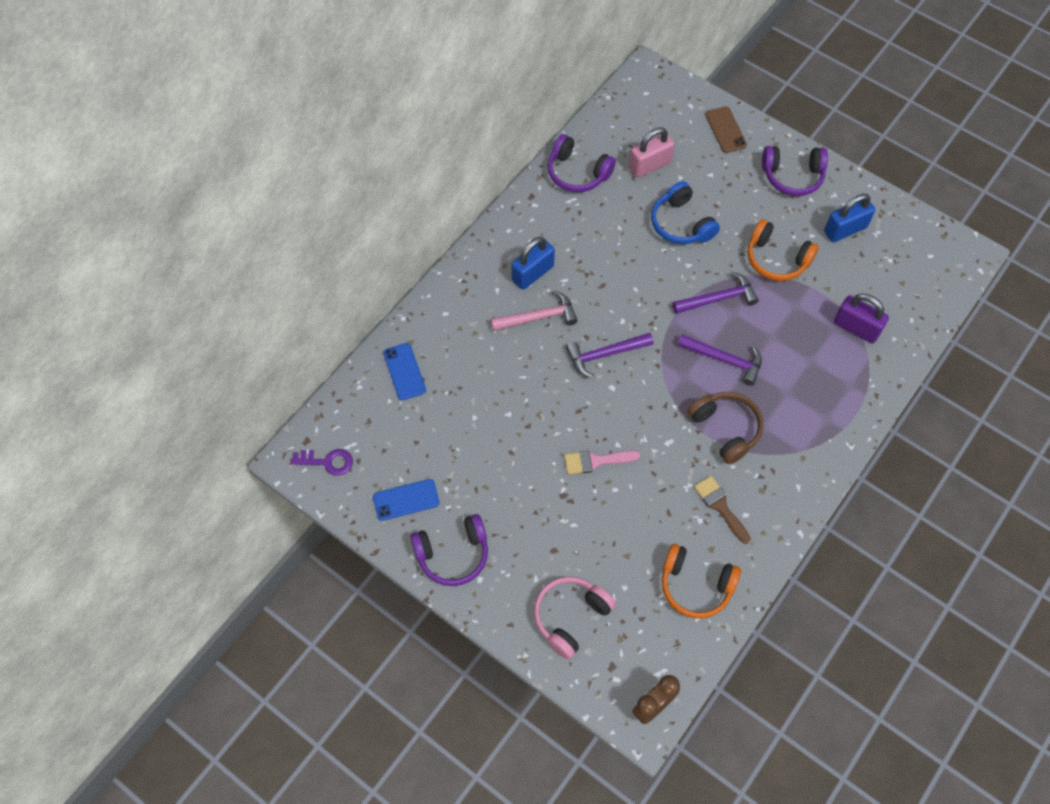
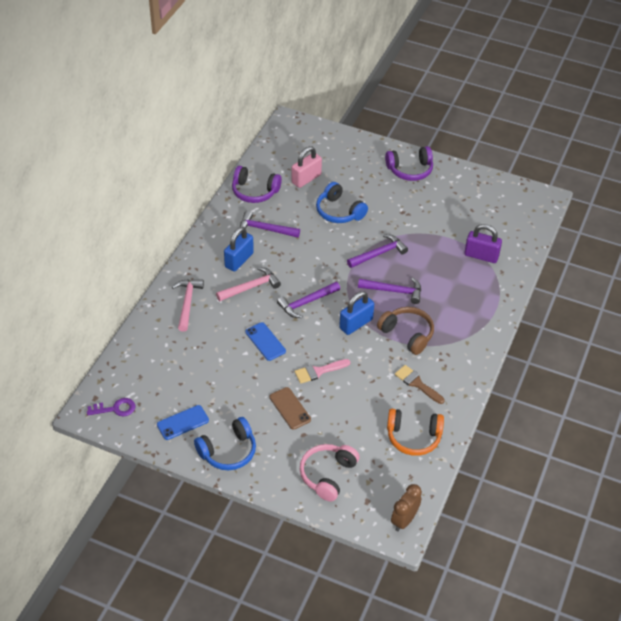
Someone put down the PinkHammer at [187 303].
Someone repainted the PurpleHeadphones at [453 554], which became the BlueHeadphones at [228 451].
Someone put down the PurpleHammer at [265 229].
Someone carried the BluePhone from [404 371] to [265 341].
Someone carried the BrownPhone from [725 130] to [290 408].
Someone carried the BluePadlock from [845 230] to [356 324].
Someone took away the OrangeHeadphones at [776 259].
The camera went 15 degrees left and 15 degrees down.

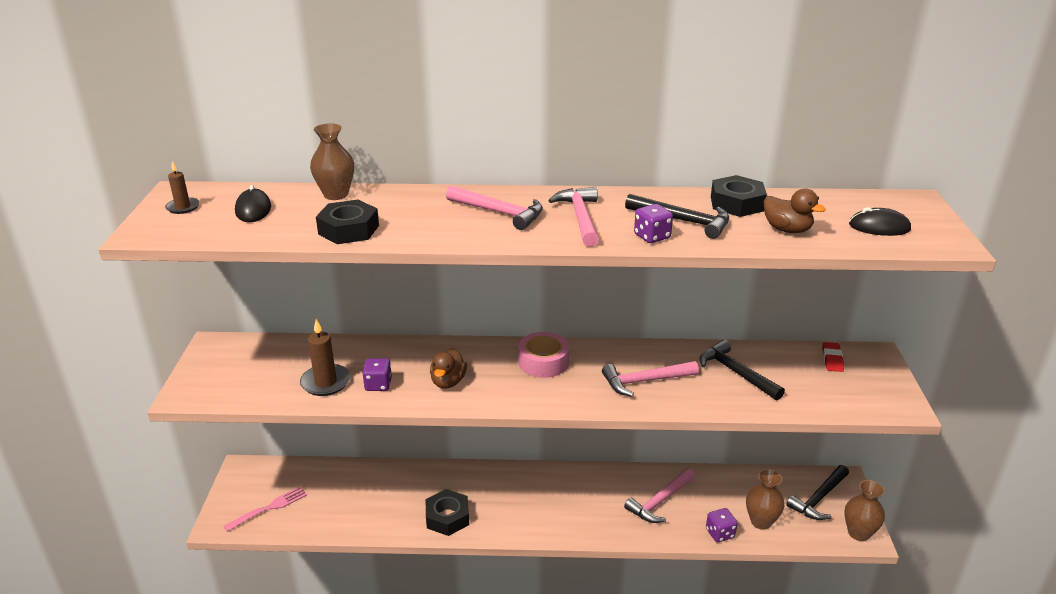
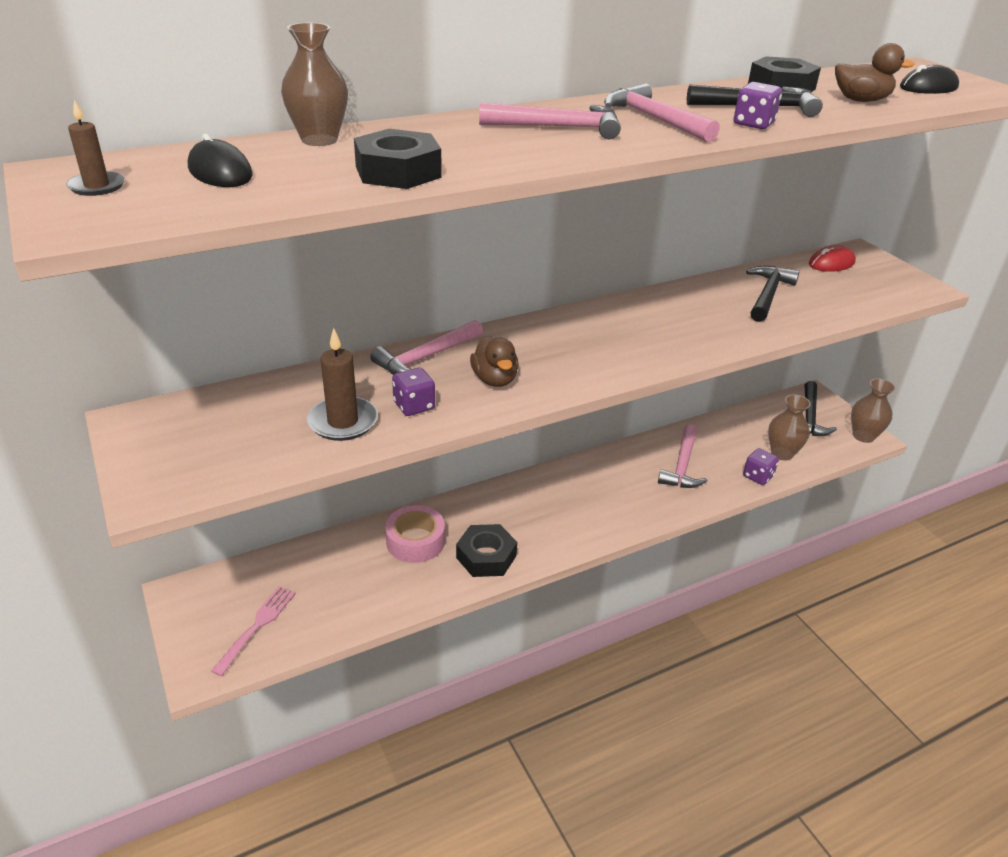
Someone carried the PinkHammer from [645 381] to [426 357].
Someone carried the PinkTape from [543 362] to [415 541].
Someone rotated the BlackHammer at [736 373] by 90 degrees clockwise.
Someone swapped the RedEraser at [832 359] for the RedMouse at [831 263].
The camera went 30 degrees left and 5 degrees up.

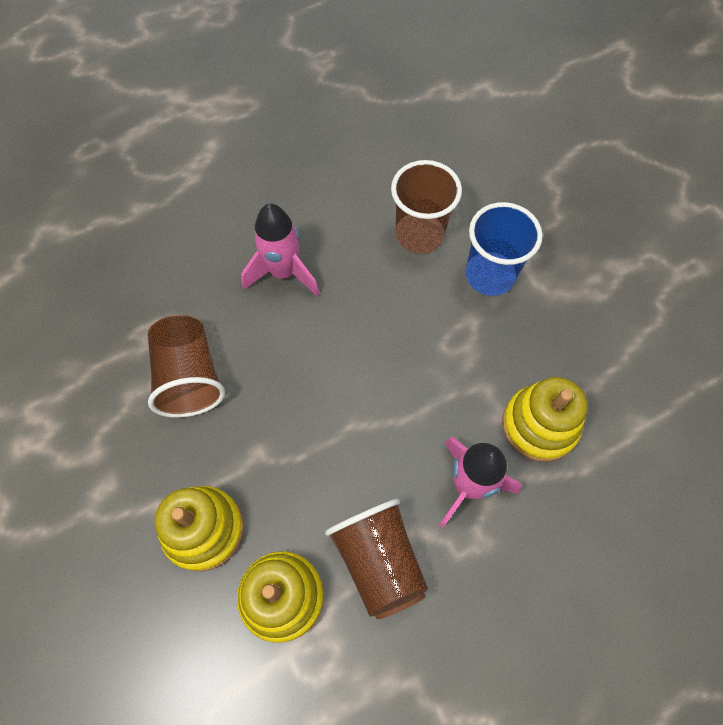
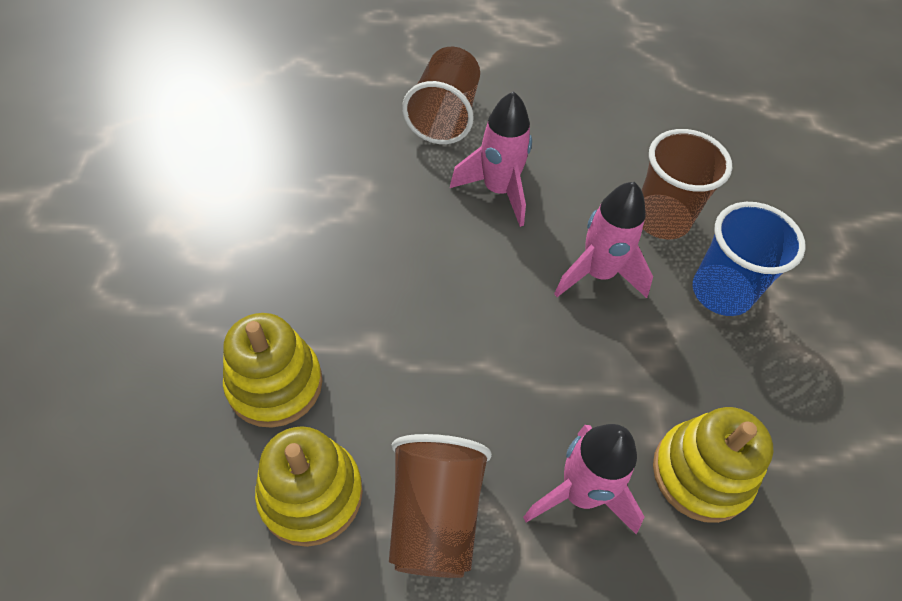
Someone carried the BrownCup from [190 377] to [445 116].
Someone put down the PinkRocket at [598 274].
The camera went 25 degrees right and 10 degrees down.

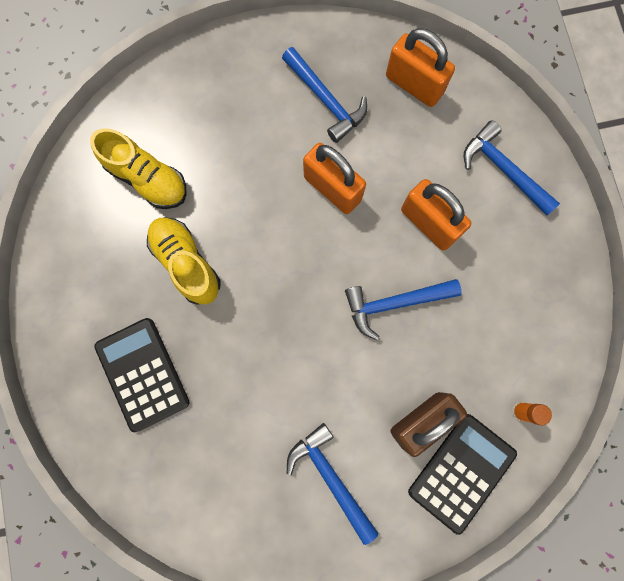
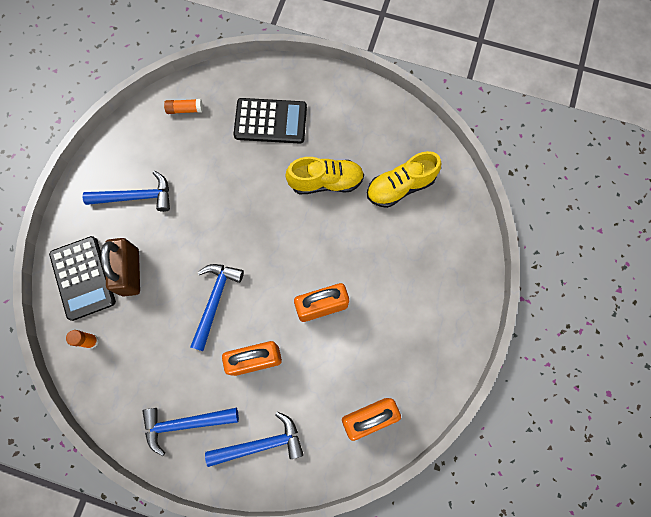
Someone carried the BlueHammer from [326 100] to [185 423].
Someone put down the OrangeGlueStick at [185 109].
The camera went 120 degrees right and 5 degrees down.

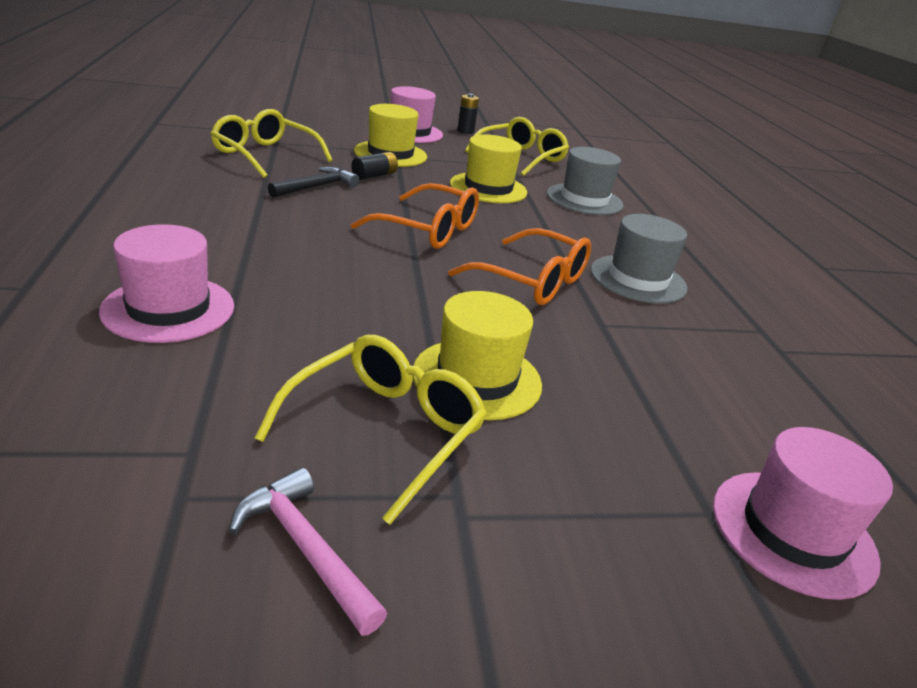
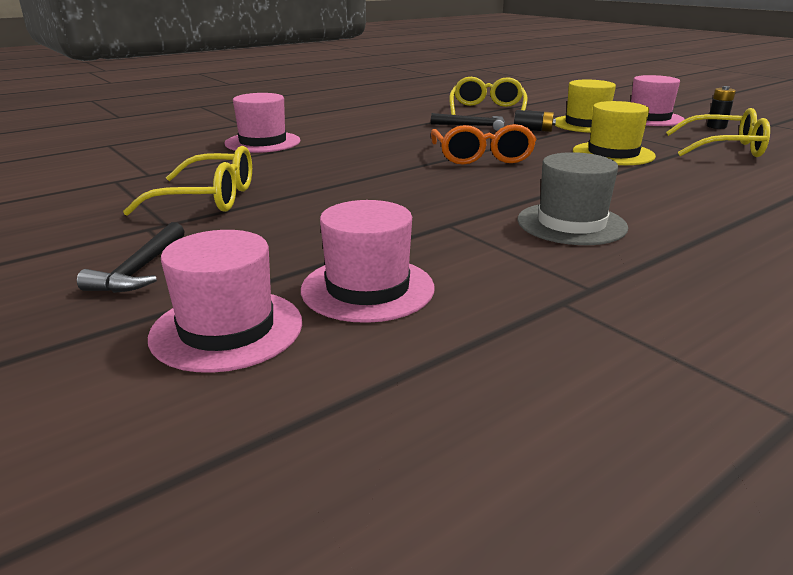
Someone put down the BlackHammer at [140 269].
Someone put down the PinkHat at [367 288].
Someone took away the PinkHammer at [306 549].
Someone took away the YellowHat at [477 378].
Someone took away the OrangeGlasses at [532 281].
Someone took away the GreyHat at [584 199].
The camera went 65 degrees right and 5 degrees down.

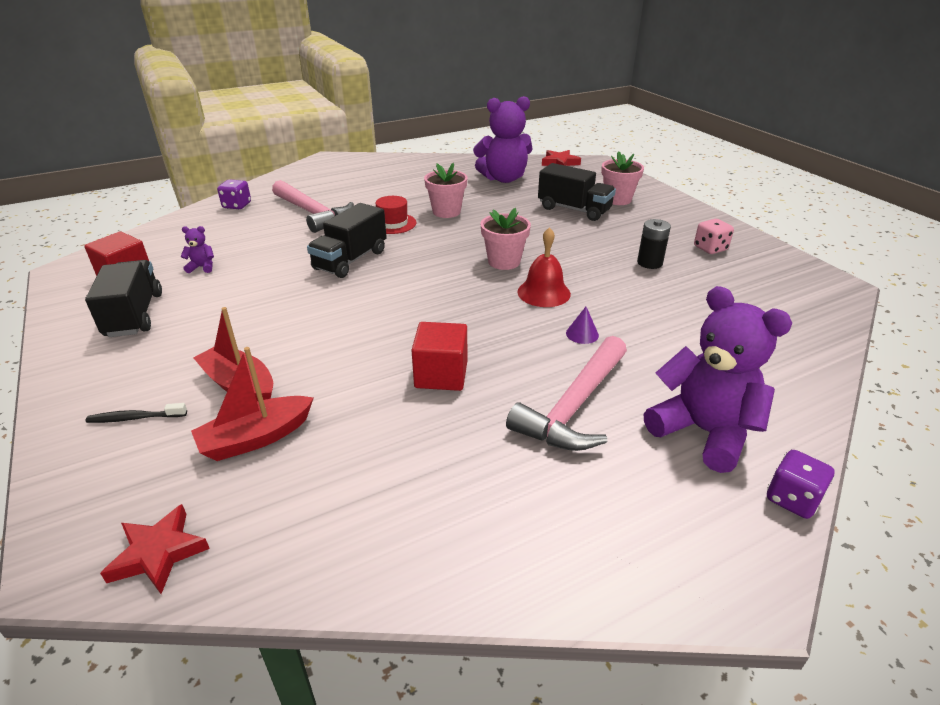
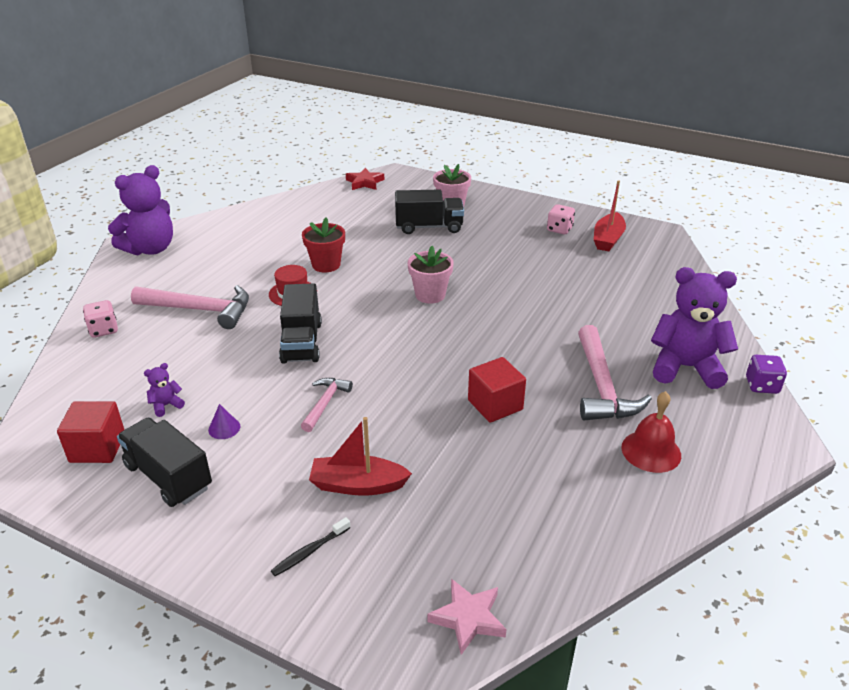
Someone repainted the PurpleDice at [237 205], which became the PinkDice at [103 330].
Someone carried the PurpleTeddyBear from [504 178] to [150 249].
Someone carried the PurpleCone from [582 334] to [224 428].
Someone put down the PinkHammer at [325 403].
Someone repainted the PinkFlowerPot at [446 212], which became the RedFlowerPot at [326 265].
Someone repainted the RedStar at [158 553], which became the PinkStar at [468 618].
Someone carried the RedBoat from [256 438] to [608 239].
Someone carried the RedBell from [544 292] to [651 451].
Someone took away the BlackBattery at [649 263].
The camera went 35 degrees left and 0 degrees up.

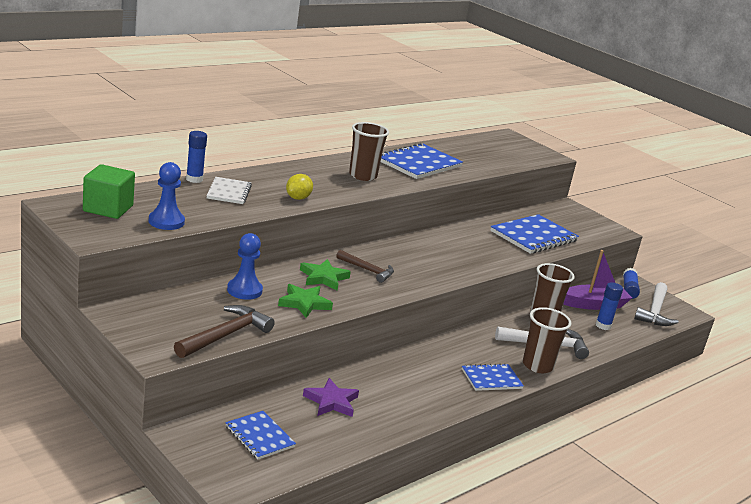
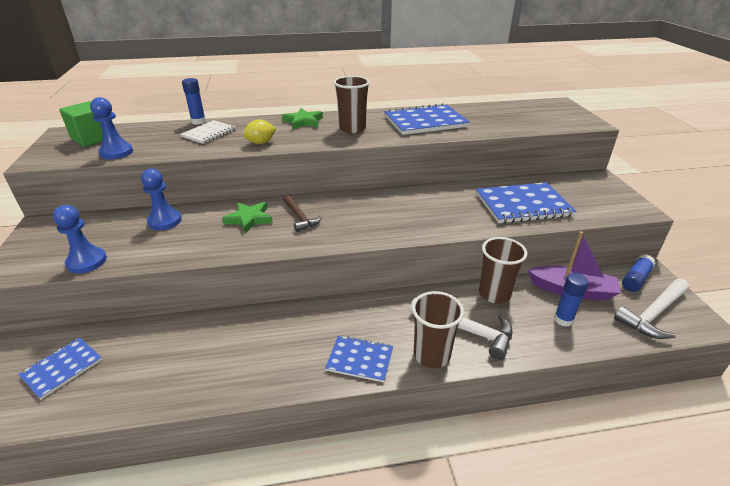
Someone rotated the BlueNotebook at [259 436] by 45 degrees clockwise.
Someone swapped the BrownHammer at [226 335] for the BluePawn at [87 261].
Someone carried the GreenStar from [304 303] to [303 121].
Someone took away the PurpleStar at [331 402].
The camera went 35 degrees right and 10 degrees up.

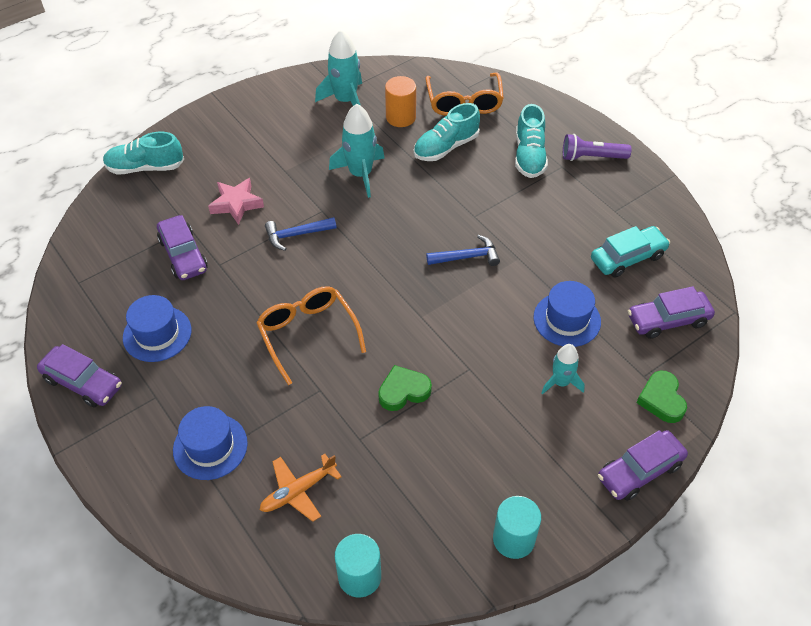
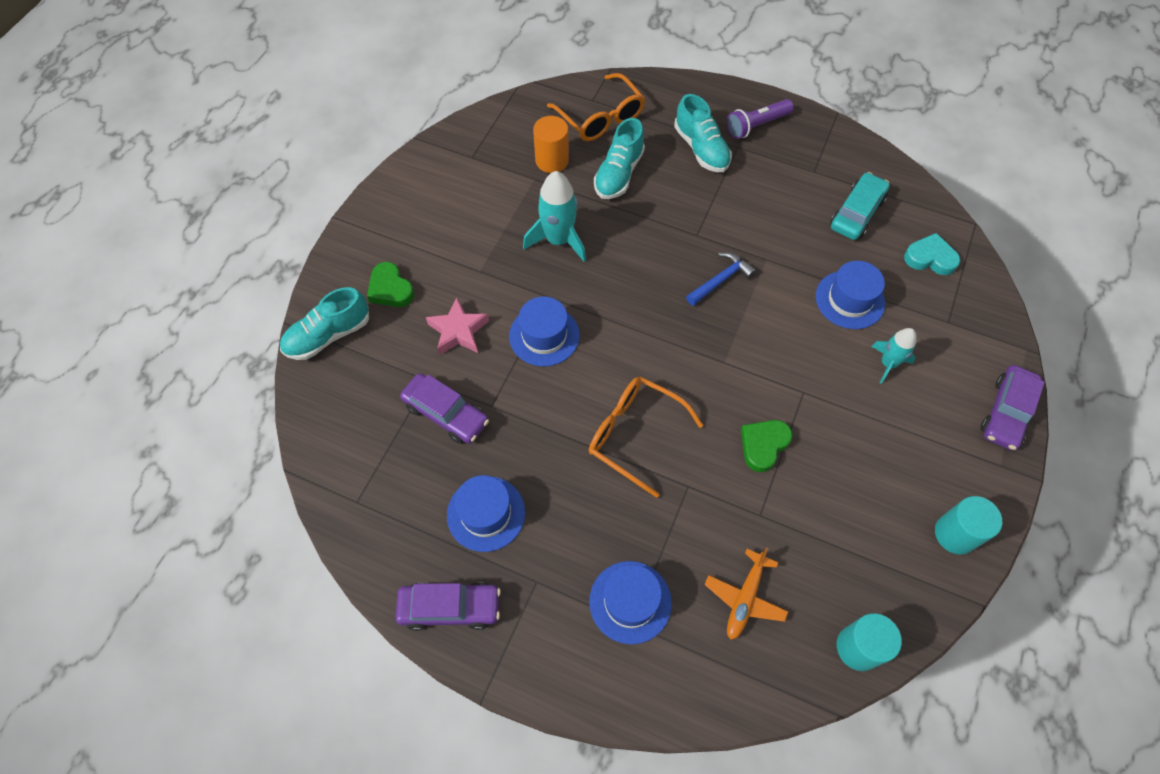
Someone carried the GreenHeart from [661 399] to [390 289].
Someone swapped the BlueHammer at [296 235] for the BlueHat at [544 335].
Someone swapped the PurpleCar at [668 320] for the TurquoiseHeart at [930 258].
Someone took away the TurquoiseRocket at [345 100].
The camera went 30 degrees left and 10 degrees up.

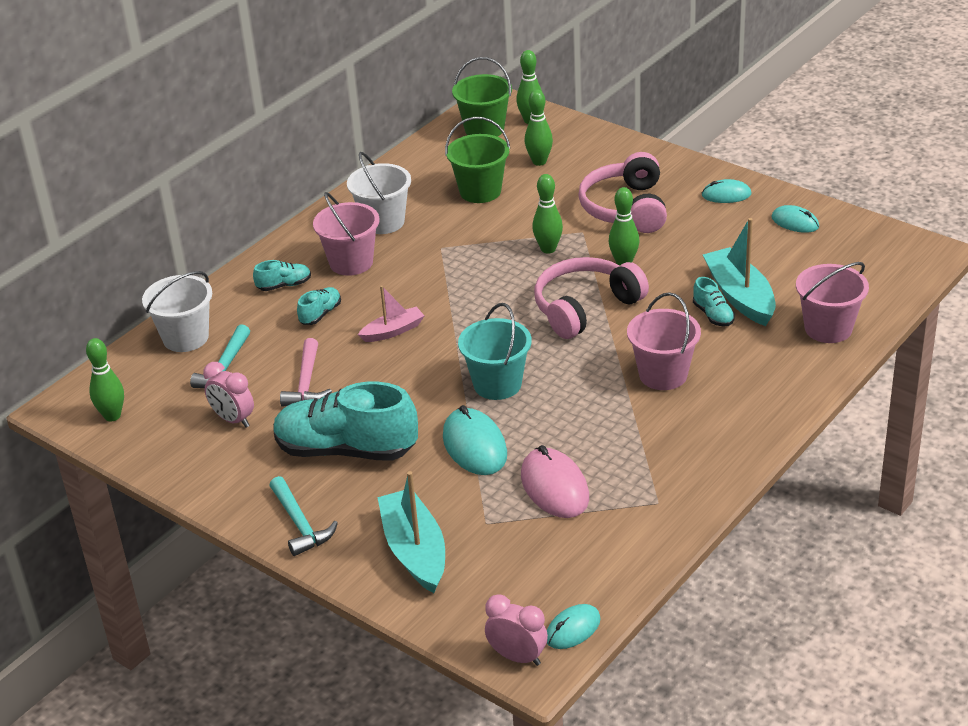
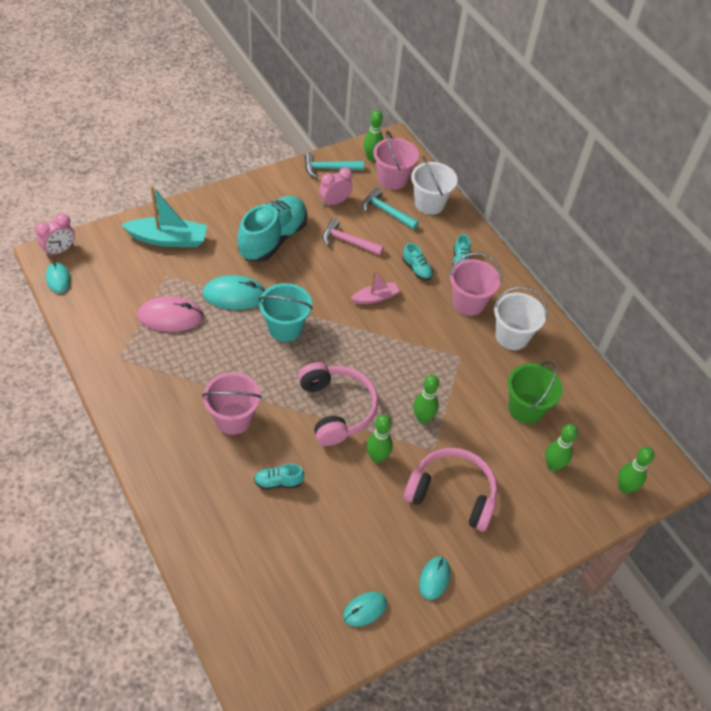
Someone carried the TurquoiseHammer from [300 524] to [329 169].
Someone rotated the PinkBoat at [393 331] by 105 degrees counterclockwise.
Someone carried the PinkBucket from [828 328] to [392 179].
Someone took away the GreenBucket at [484 129].
Someone took away the TurquoiseBoat at [740 296].
The camera went 105 degrees right and 15 degrees up.

